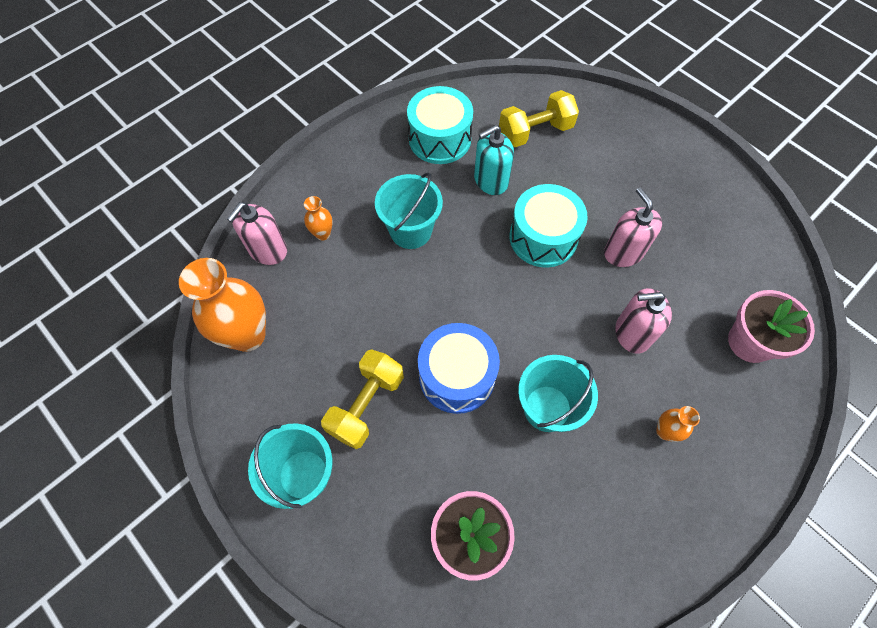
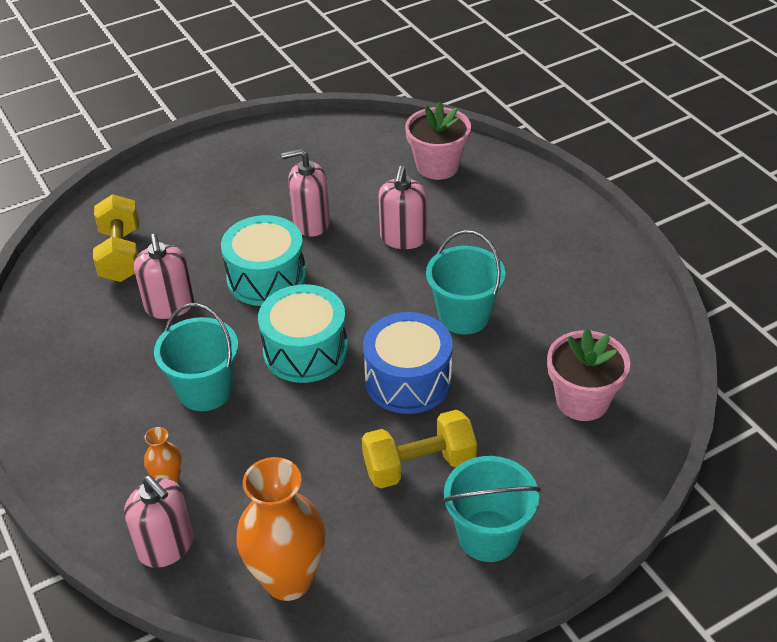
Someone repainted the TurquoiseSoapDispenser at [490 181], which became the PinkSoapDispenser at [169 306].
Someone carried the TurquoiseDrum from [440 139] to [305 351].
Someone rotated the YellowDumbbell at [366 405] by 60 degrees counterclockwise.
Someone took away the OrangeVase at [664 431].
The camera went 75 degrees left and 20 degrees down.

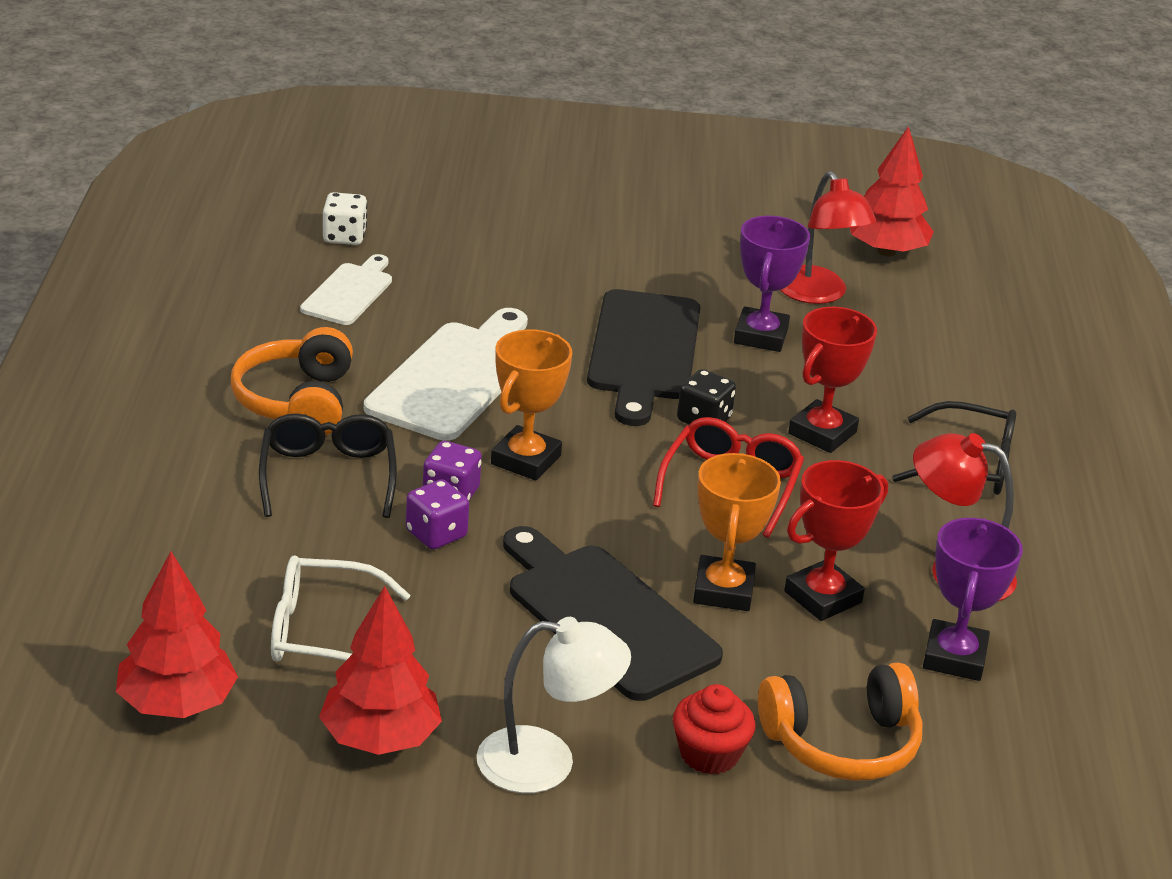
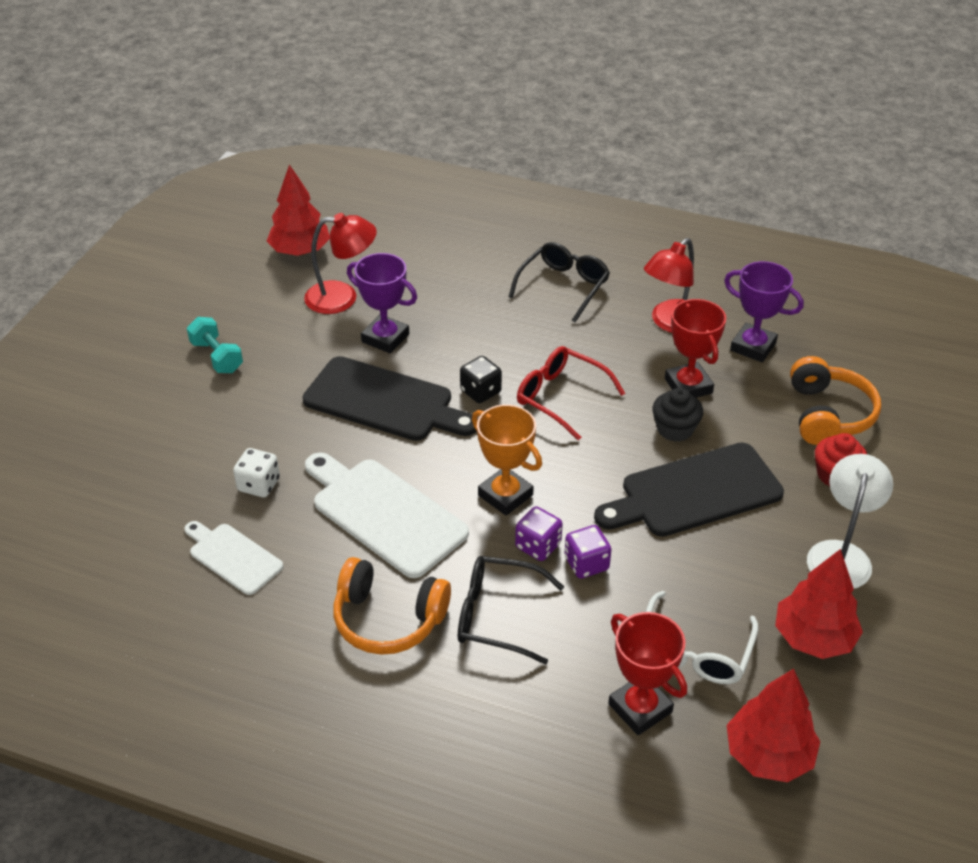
Someone put down the TurquoiseDumbbell at [217 357].
Someone carried the WhiteDice from [344 237] to [259 485].
Someone carried the RedTrophy from [822 433] to [640 708].
Someone swapped the OrangeTrophy at [723 590] for the BlackCupcake at [675 429].
The camera went 70 degrees left and 10 degrees up.

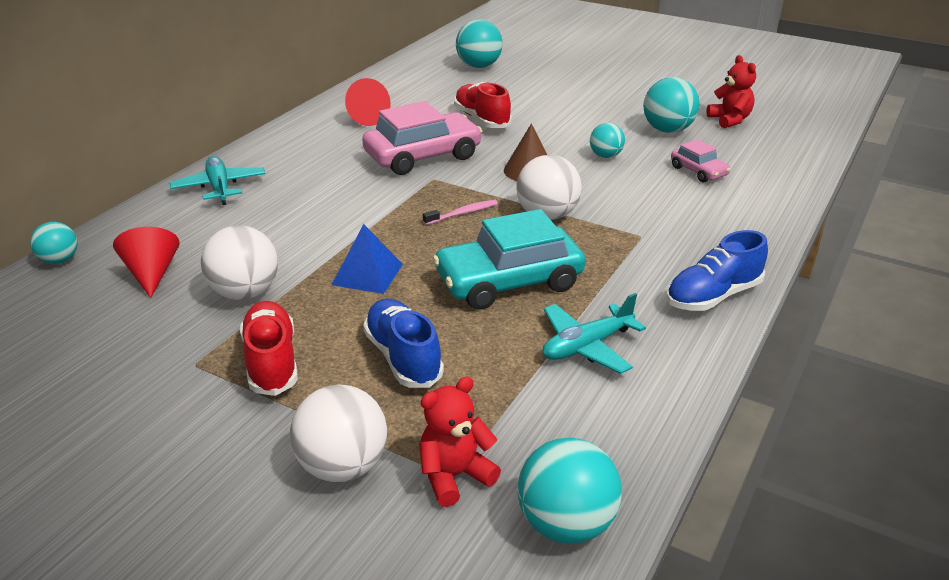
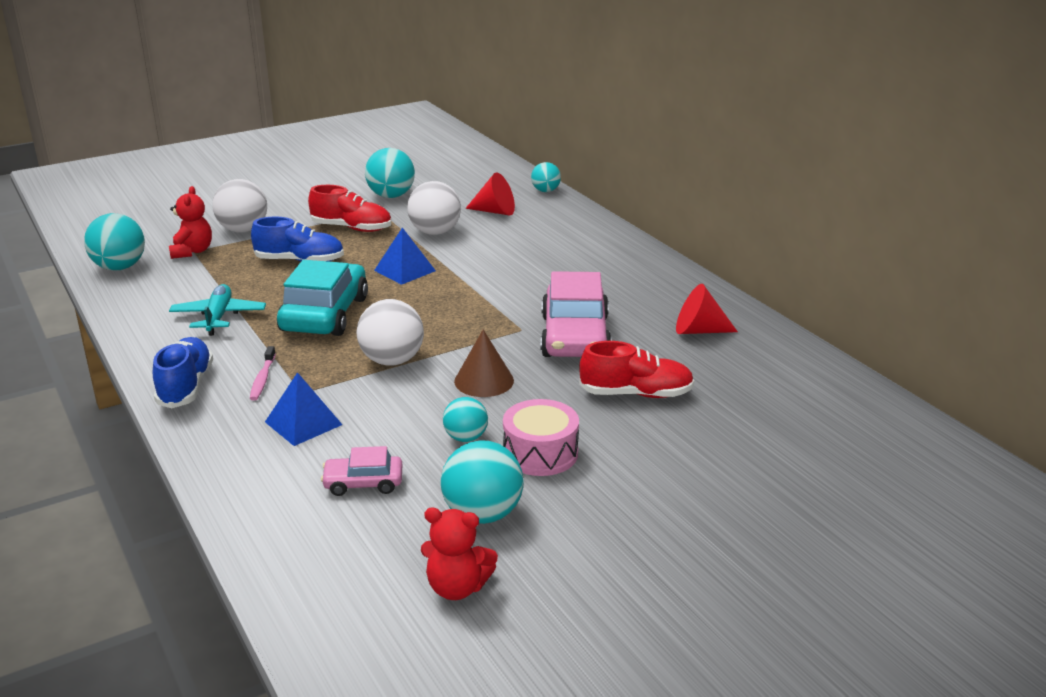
Someone carried the PinkToothbrush from [463 213] to [262 379].
Someone put down the BluePyramid at [303 423].
Someone carried the TurquoiseBall from [479 66] to [391 196].
Someone put down the PinkDrum at [540 453].
Someone took away the TurquoisePlane at [219 187].
The camera went 120 degrees right and 5 degrees down.

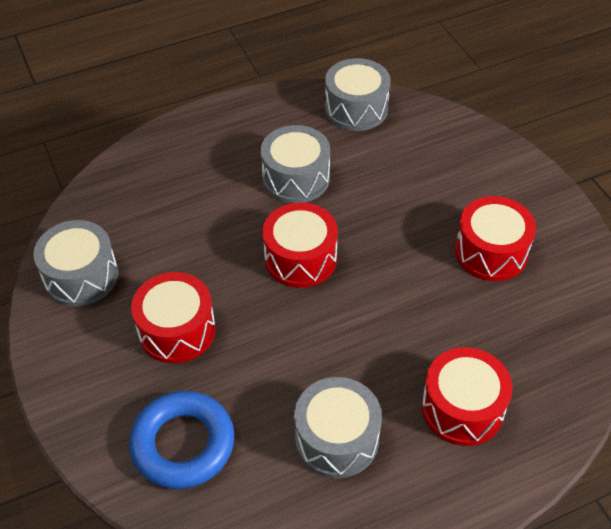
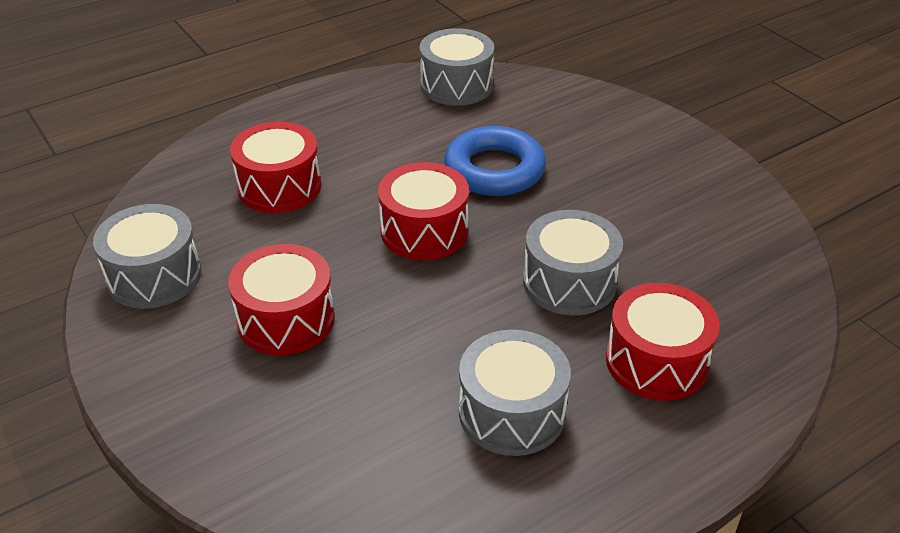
Someone carried the RedDrum from [491 252] to [279 186].
Someone carried the BlueRing from [183 444] to [494 170].
Someone carried the GreyDrum from [296 178] to [569 282].
The camera went 10 degrees left and 10 degrees down.

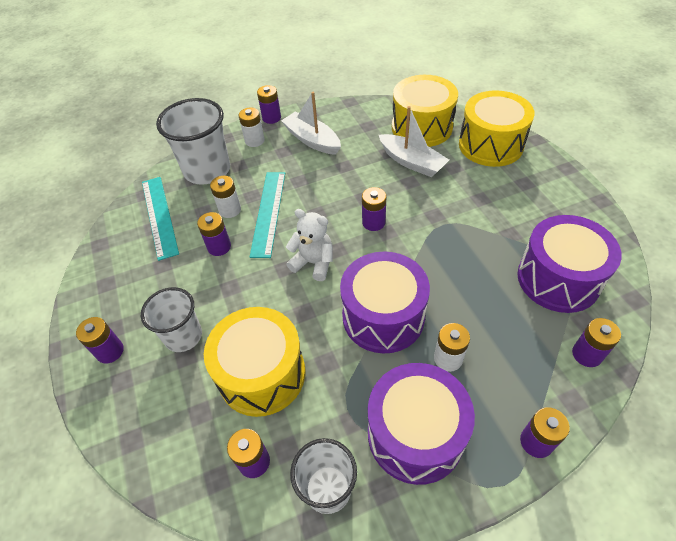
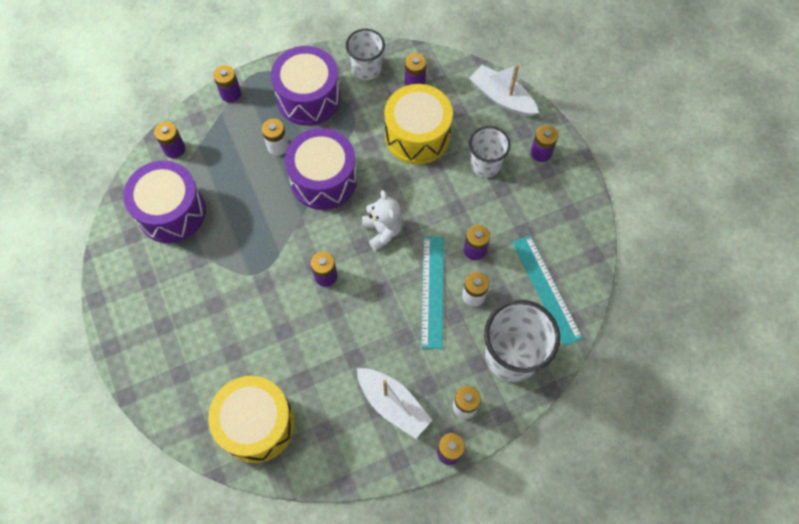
Someone rotated the WhiteTeddyBear at [314 263] by 135 degrees counterclockwise.
Someone carried the WhiteBoat from [412 162] to [502 98].
Someone took away the YellowDrum at [490 145].
The camera went 175 degrees right and 15 degrees up.

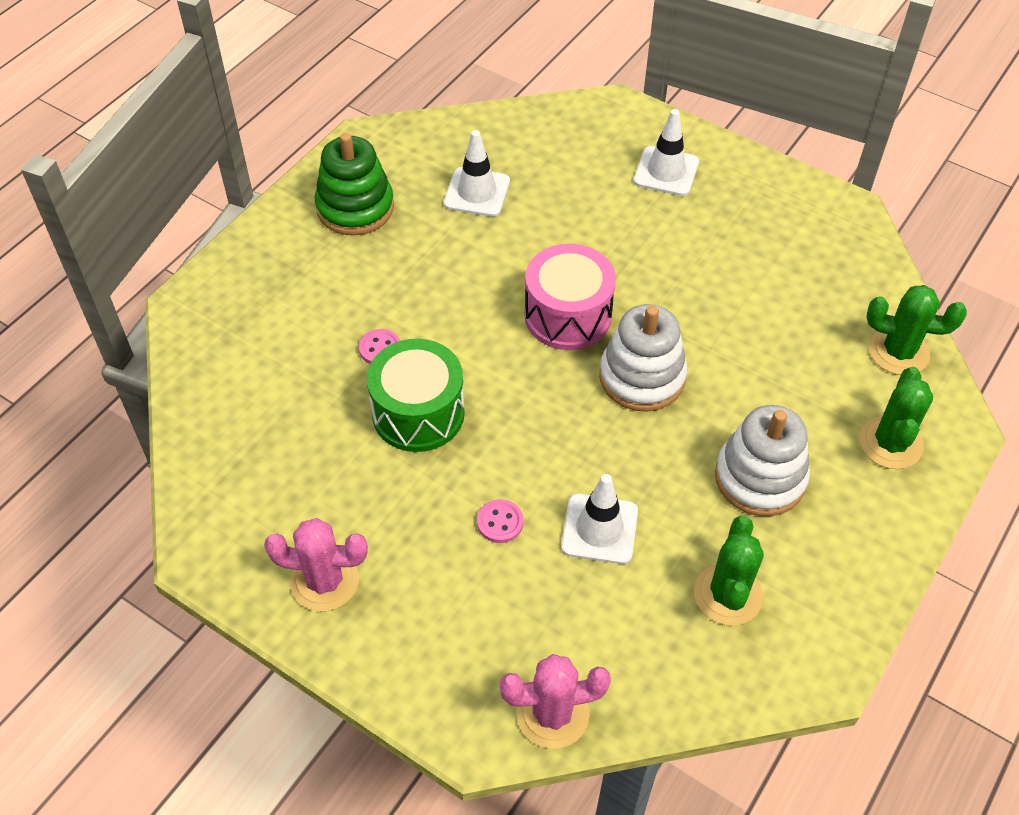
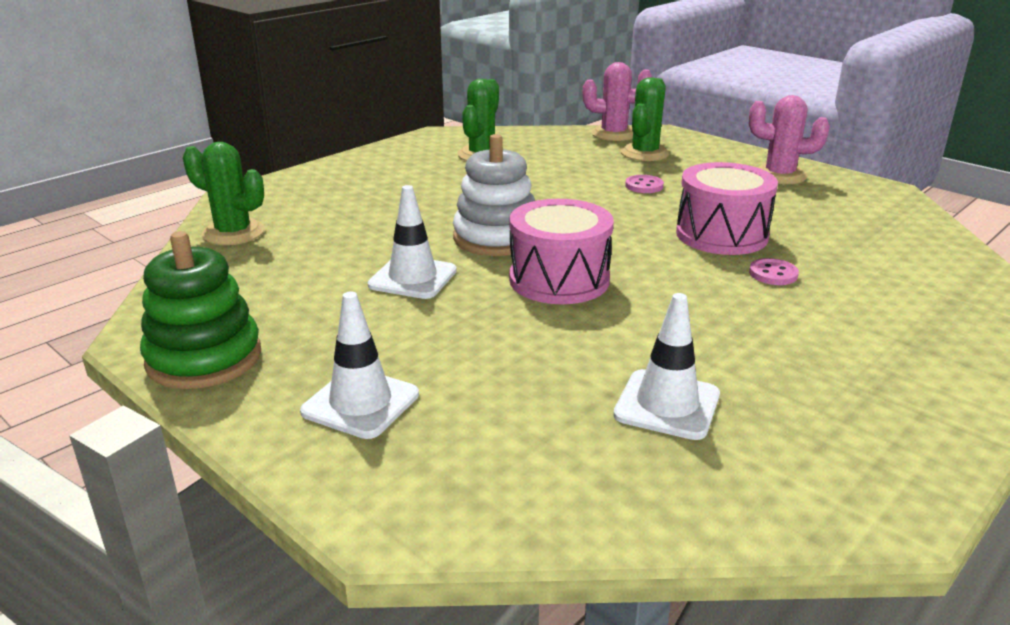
Someone carried the GreenStackingToy from [355 207] to [204 358].
Someone carried the WhiteTrafficCone from [599 529] to [412 278].
Someone carried the GreenCactus from [890 443] to [644 153].
Someone repainted the GreenDrum at [418 413], which became the PinkDrum at [721 235].
Someone took away the WhiteStackingToy at [760 478].
The camera went 170 degrees left and 25 degrees down.

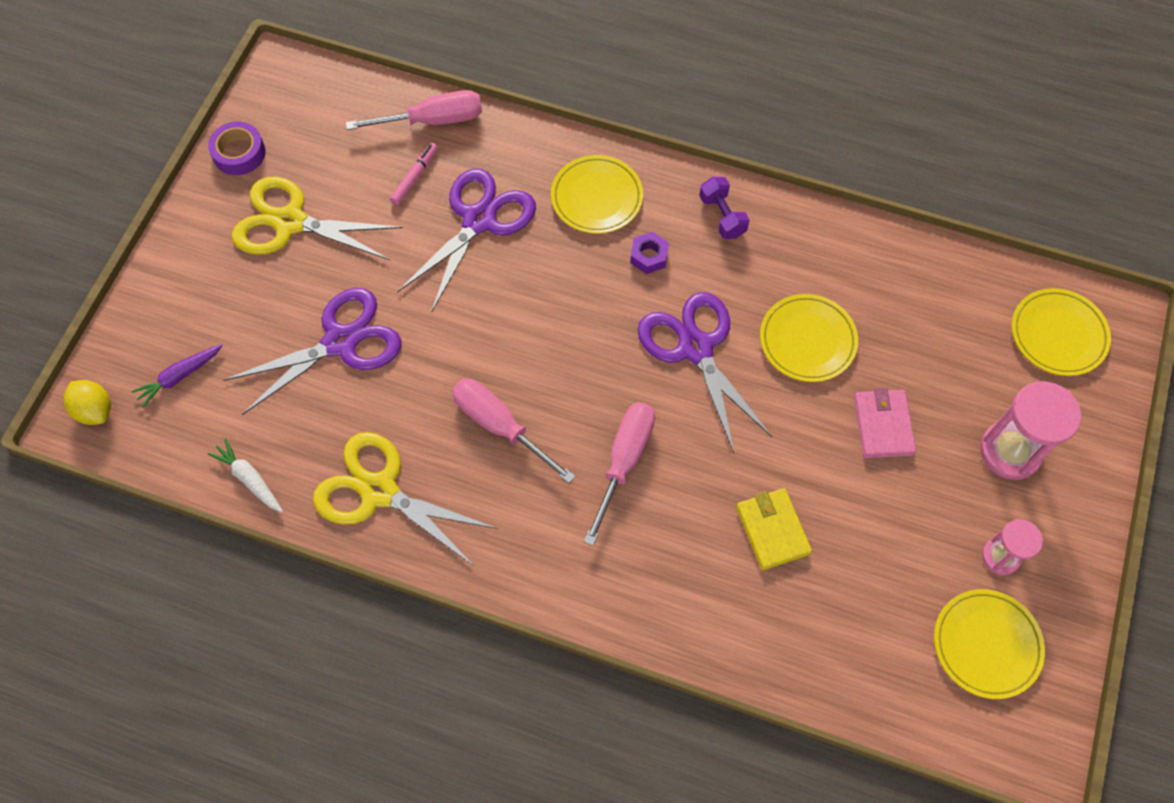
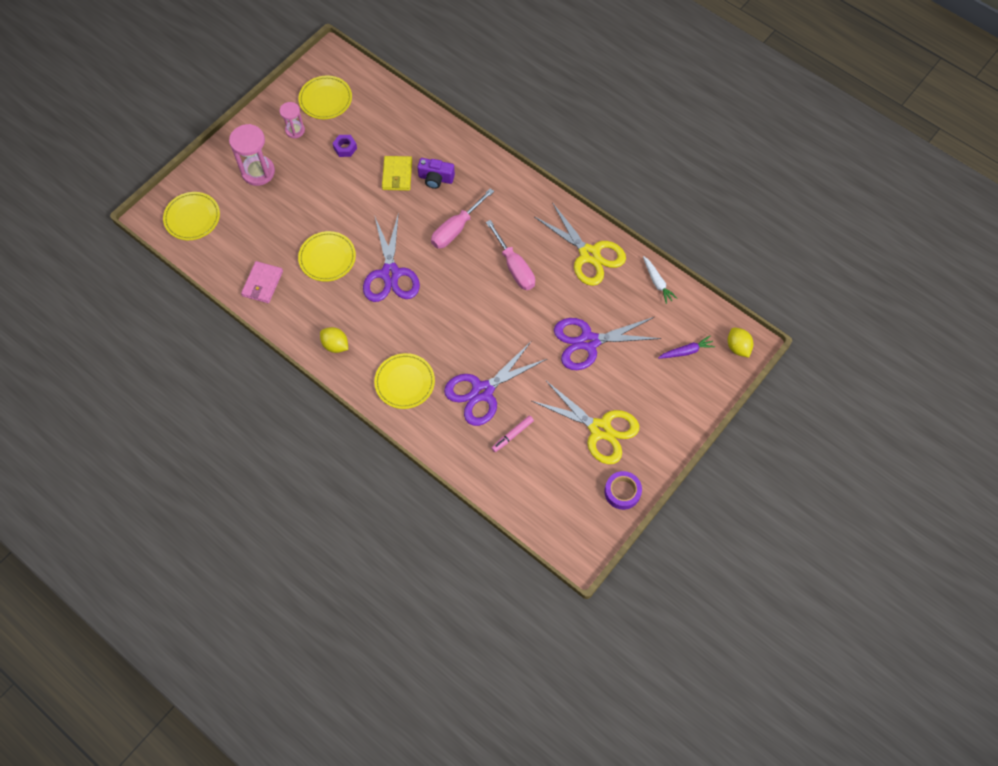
Someone carried the PinkWallet from [883 425] to [262 283].
Someone swapped the PurpleDumbbell at [722 216] for the YellowLemon at [335 345].
Someone carried the PurpleNut from [649 256] to [345 148].
Someone put down the PurpleCamera at [436 178].
Someone took away the PinkScrewdriver at [432 120].
The camera went 160 degrees left and 0 degrees up.

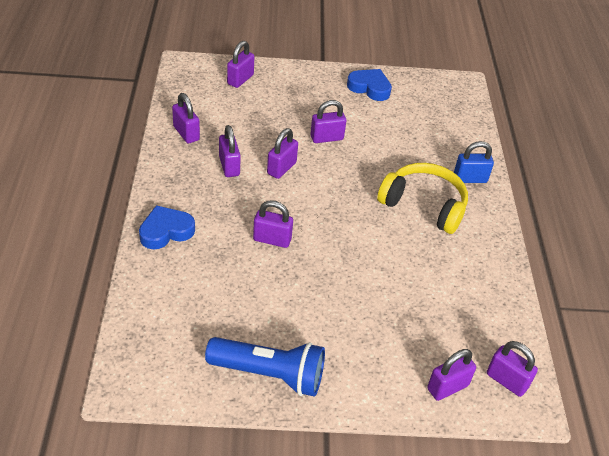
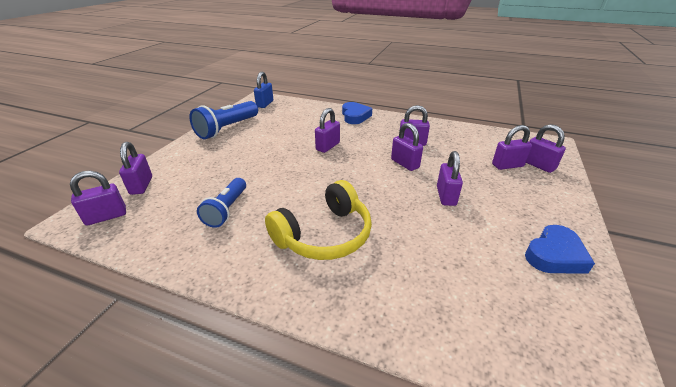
Someone put down the BlueFlashlight at [227 210].
Someone carried the BluePadlock from [470 179] to [265 104].
Someone carried the PurplePadlock from [186 133] to [507 165].
The camera went 115 degrees right and 10 degrees down.

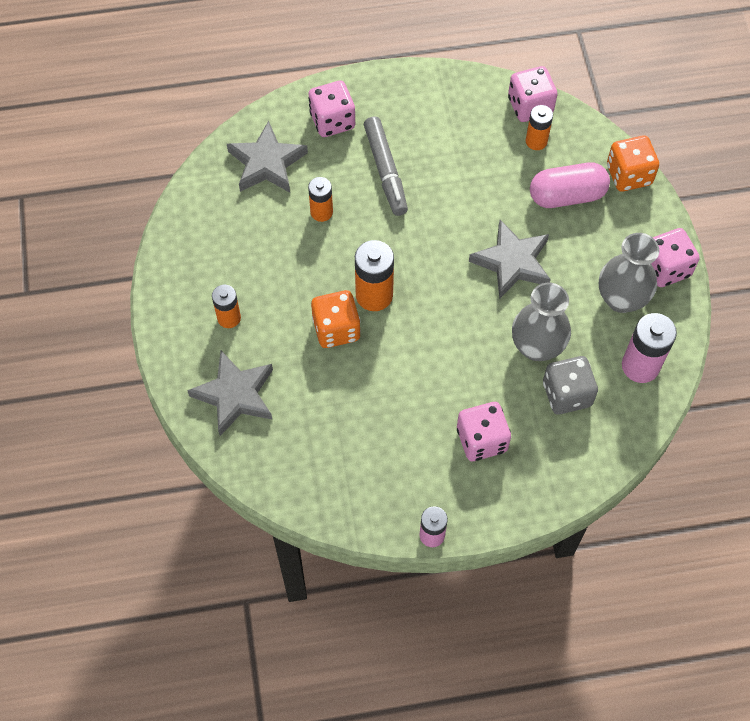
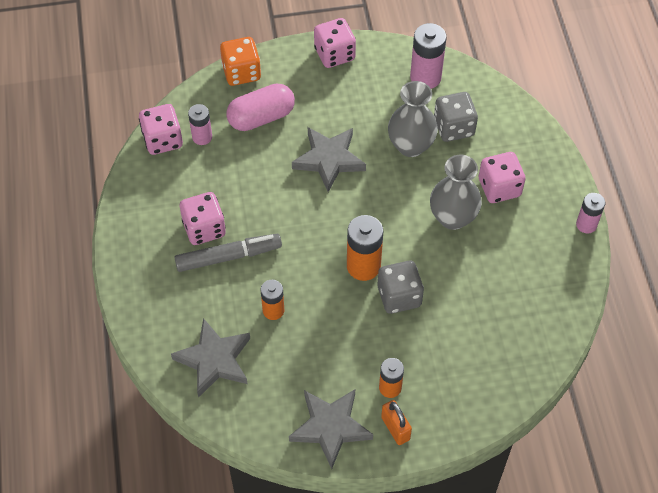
Someone carried the PinkDice from [332 121] to [204 228].
Someone repainted the OrangeBattery at [536 141], which became the PinkBattery at [202 137].
Someone rotated the PinkCapsule at [567 196] by 75 degrees clockwise.
Someone carried the GreyStar from [235 395] to [330 427].
Someone repainted the OrangeDice at [336 329], which became the GreyDice at [399 296].
Someone put down the OrangePadlock at [395 428].
Someone carried the GreyVase from [621 299] to [452 217].
The camera went 90 degrees left and 5 degrees down.

